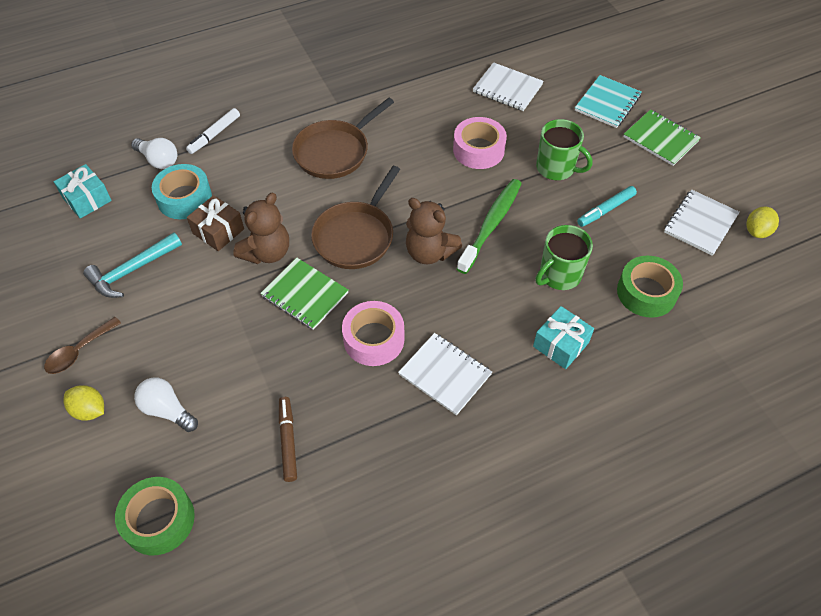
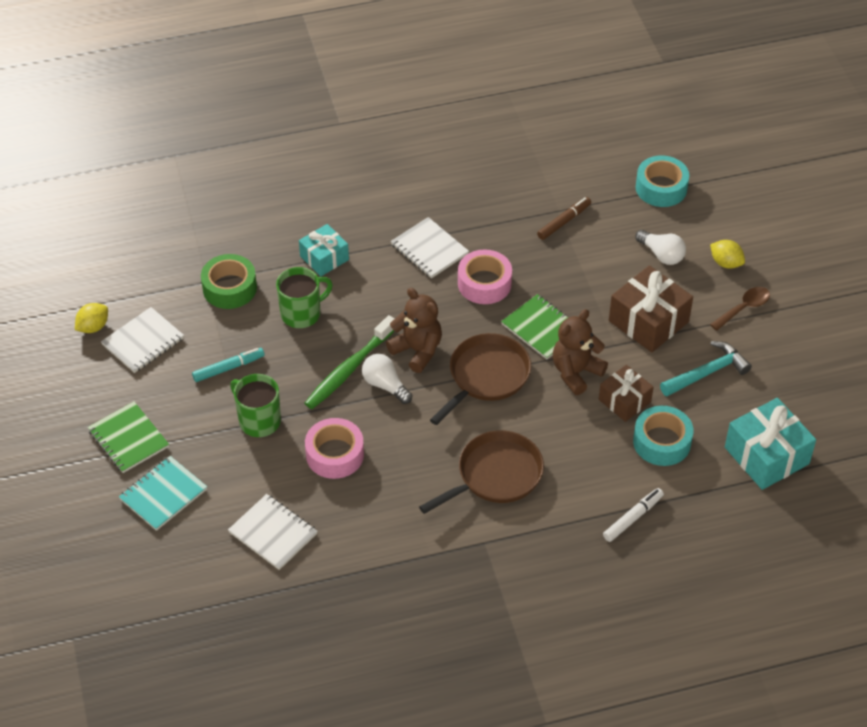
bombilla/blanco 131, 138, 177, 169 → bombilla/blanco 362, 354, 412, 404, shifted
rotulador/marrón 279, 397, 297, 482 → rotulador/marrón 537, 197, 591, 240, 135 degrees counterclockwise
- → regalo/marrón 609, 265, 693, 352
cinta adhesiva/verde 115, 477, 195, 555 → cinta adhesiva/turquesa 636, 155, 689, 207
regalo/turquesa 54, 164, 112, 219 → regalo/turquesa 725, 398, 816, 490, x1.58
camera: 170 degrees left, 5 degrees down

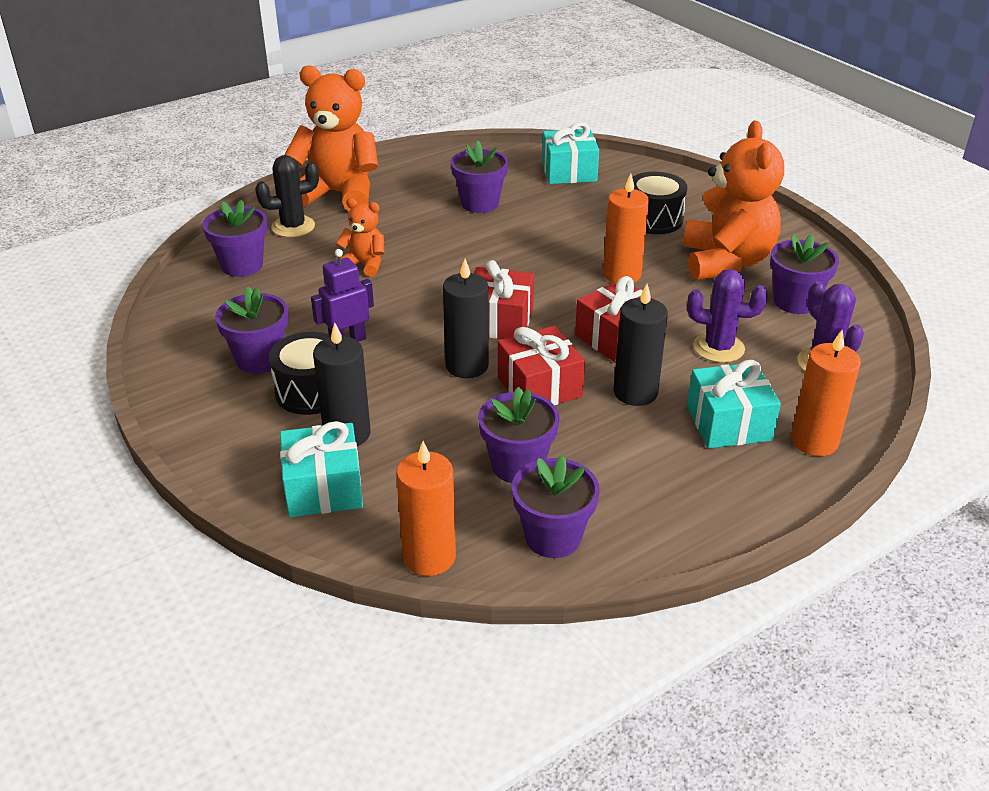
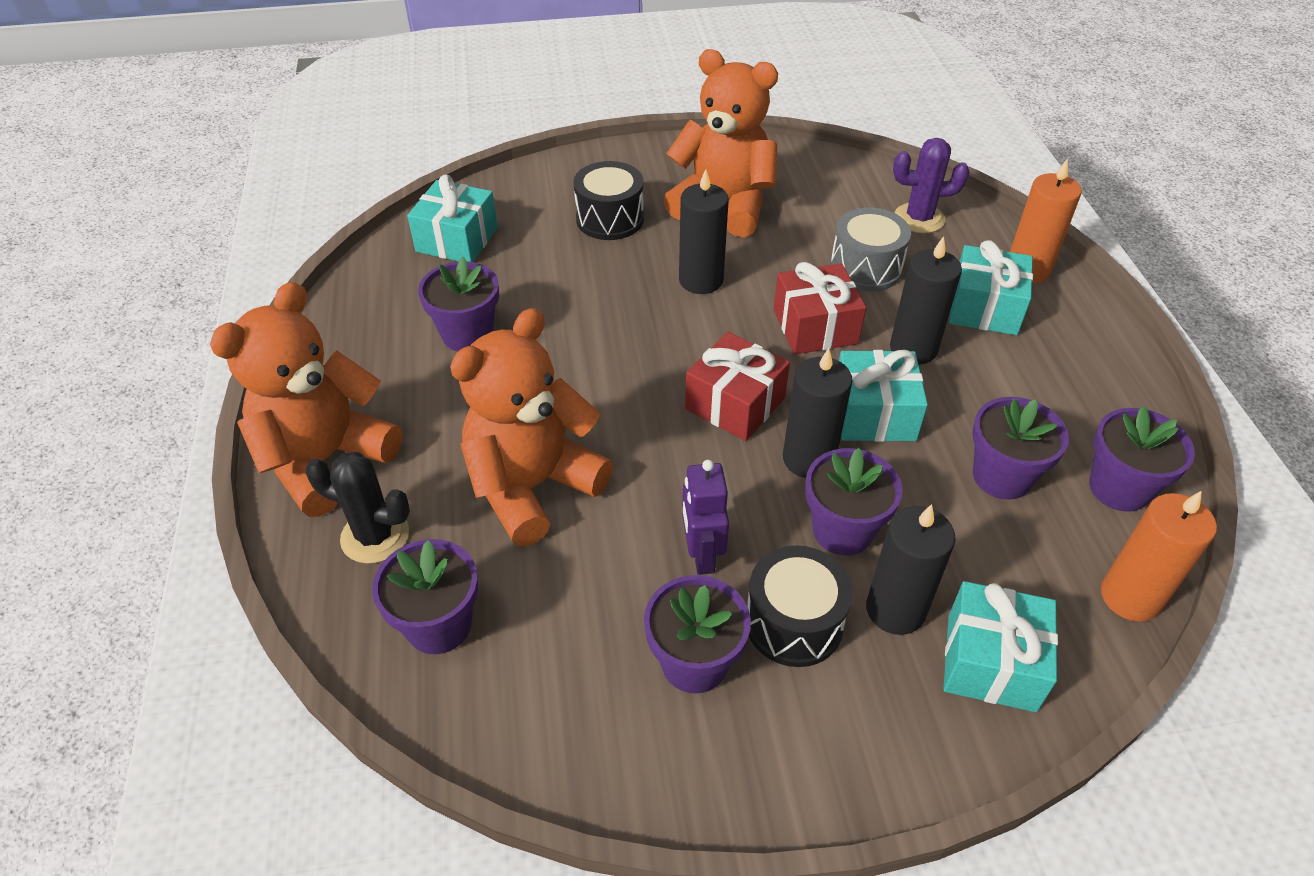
cactus/negro 255, 155, 319, 237 → cactus/negro 305, 452, 410, 564, 75 degrees counterclockwise
osito/naranja 336, 198, 384, 277 → osito/naranja 450, 308, 613, 546, x2.02
vela/naranja 603, 174, 649, 283 → vela/negro 679, 169, 729, 294
maceta/morado 770, 234, 839, 314 → maceta/morado 805, 448, 903, 556, shifted
cactus/morado 687, 269, 768, 363 → tambor/gris 830, 207, 911, 291
regalo/rojo 498, 326, 585, 405 → regalo/turquesa 839, 350, 928, 442
camera: 65 degrees left, 10 degrees up

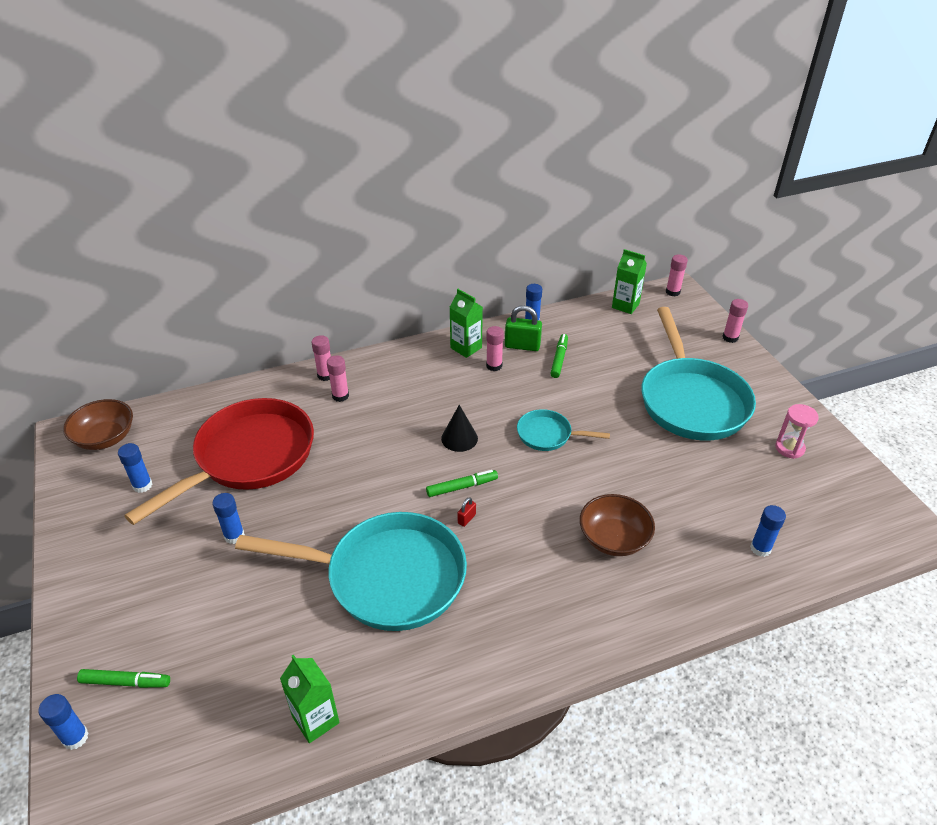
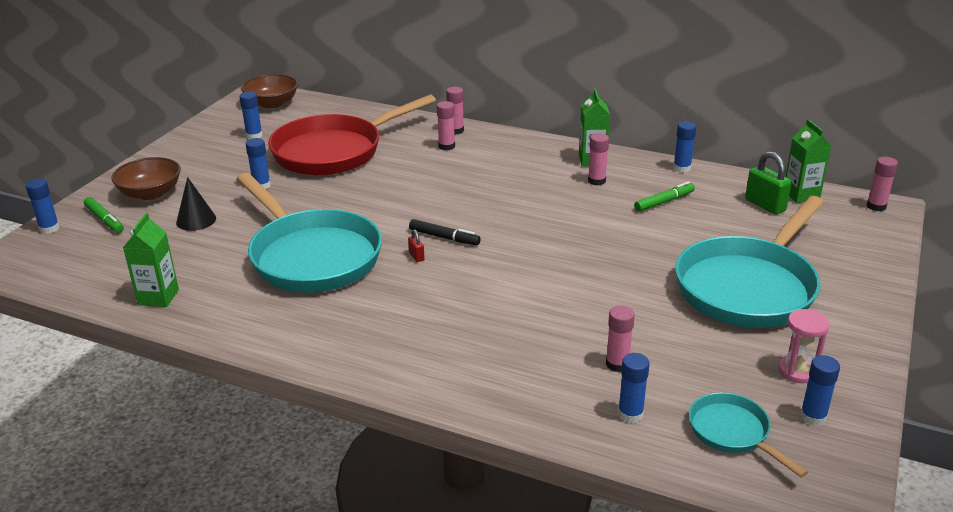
cuenco/marrón 580, 494, 655, 556 → cuenco/marrón 111, 157, 181, 200, shifted
cono/negro 441, 405, 478, 452 → cono/negro 176, 177, 216, 231, shifted
sartén/rojo 124, 398, 314, 525 → sartén/rojo 268, 95, 436, 175, 150 degrees clockwise
candado/rojo 458, 497, 476, 527 → candado/rojo 408, 229, 424, 262, 75 degrees clockwise
rotulador/verde 426, 470, 498, 497 → rotulador/negro 409, 219, 481, 245
barra de pegamento/rosa 722, 299, 748, 343 → barra de pegamento/rosa 606, 305, 635, 372, shifted
sartén/turquesa 517, 409, 610, 451 → sartén/turquesa 689, 392, 808, 478, shifted
candado/verde 505, 305, 542, 351 → candado/verde 745, 151, 792, 215, shifted
- → barra de pegamento/azul 800, 355, 840, 426
camera: 45 degrees right, 10 degrees down

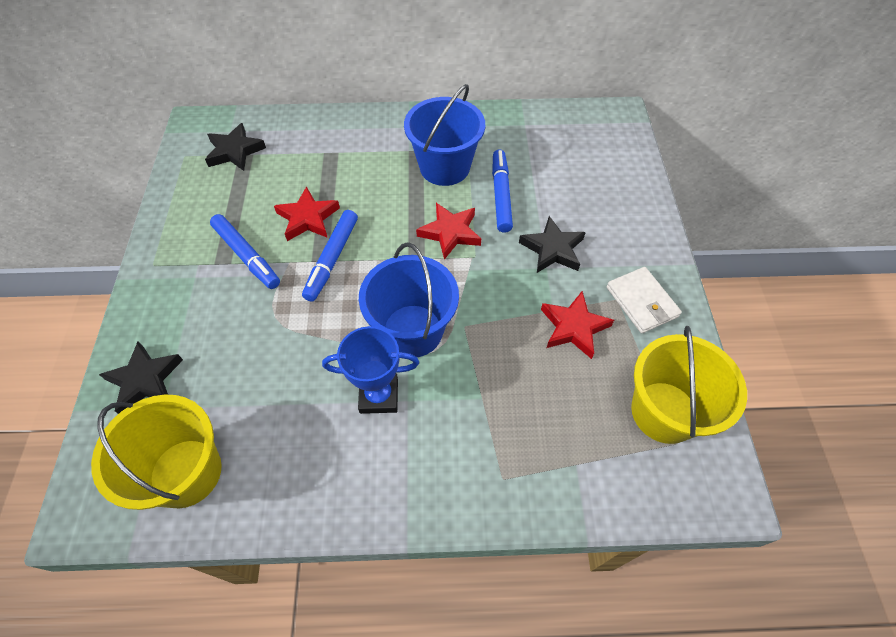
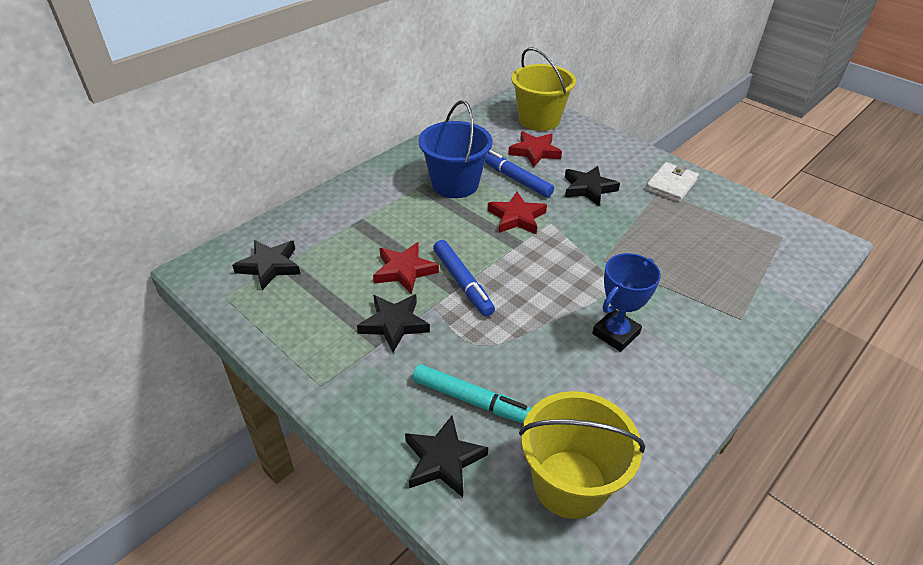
rotulador/azul 210, 214, 280, 289 → estrella/negro 357, 294, 430, 352
- → rotulador/turquesa 413, 364, 532, 423
estrella/rojo 541, 291, 614, 359 → estrella/rojo 508, 131, 562, 168, shifted
balde/amarillo 631, 326, 747, 444 → balde/amarillo 512, 47, 576, 131, shifted
cartera/blanco 607, 267, 682, 333 → cartera/blanco 645, 162, 699, 203, 75 degrees counterclockwise
balde/azul 359, 242, 459, 357 → -
camera: 45 degrees left, 15 degrees down

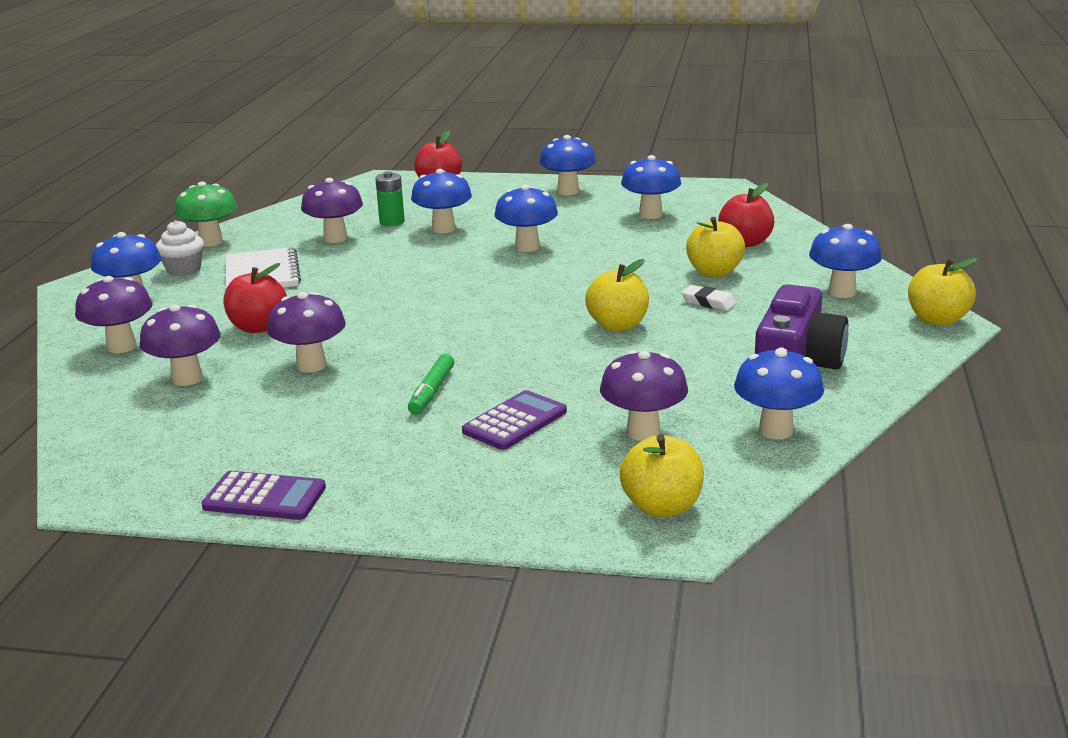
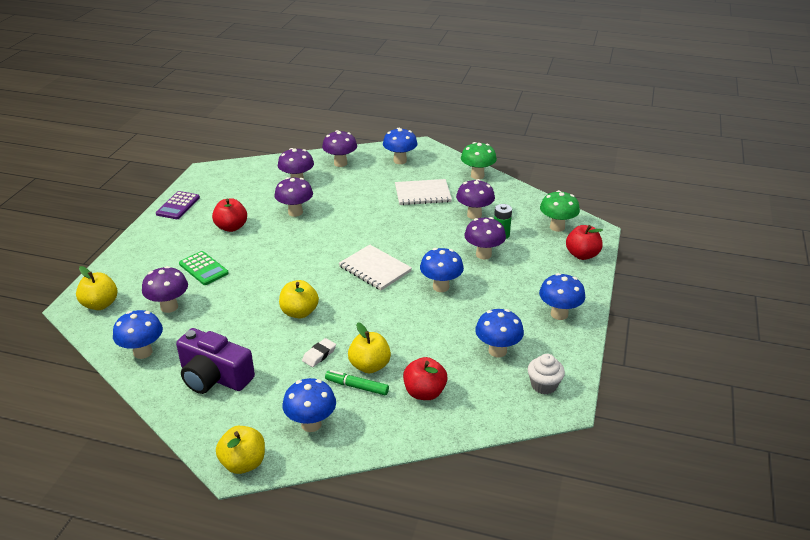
calculadora/morado 462, 390, 567, 450 → calculadora/verde 179, 251, 229, 285
manzana/rojo 223, 263, 287, 333 → manzana/rojo 212, 198, 247, 232, shifted
rotulador/verde 408, 354, 454, 415 → rotulador/verde 325, 370, 389, 395, shifted
- → cuaderno/blanco 339, 245, 412, 290
seta/azul 411, 169, 472, 233 → seta/morado 464, 217, 506, 259
magdalena/blanco 156, 220, 204, 276 → magdalena/blanco 528, 354, 565, 394, shifted
- → seta/verde 540, 190, 580, 232
camera: 95 degrees right, 10 degrees up

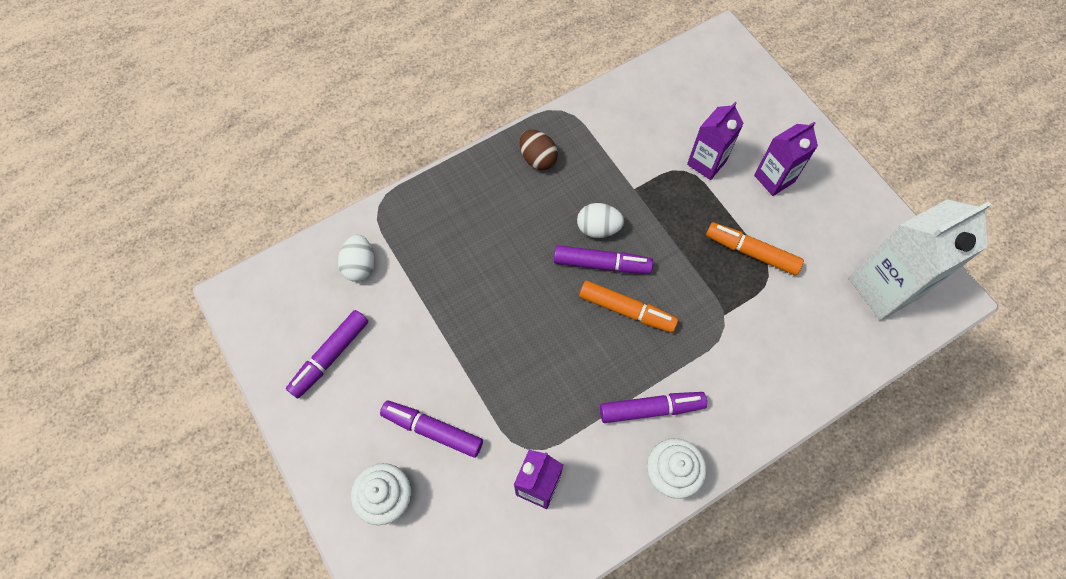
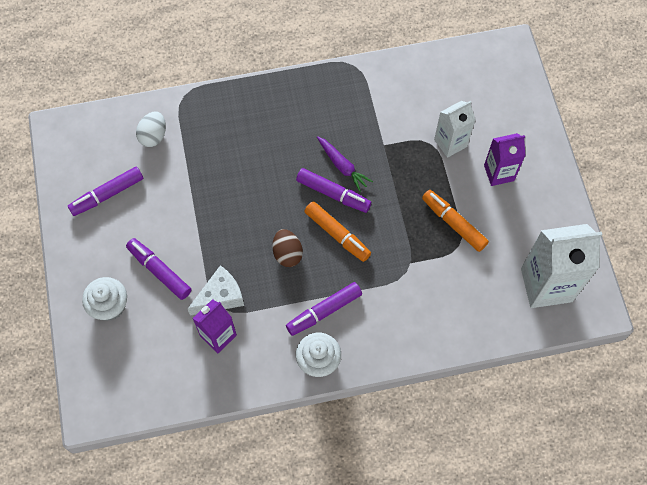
- → queso/blanco 188, 265, 244, 316
huevo/marrón 520, 130, 558, 170 → huevo/marrón 272, 229, 303, 267, shifted
rotulador/morado 600, 392, 707, 423 → rotulador/morado 286, 282, 362, 336, 135 degrees clockwise
huevo/blanco 577, 203, 624, 238 → zanahoria/morado 317, 136, 373, 192
cartón de leche/morado 687, 102, 744, 180 → cartón de leche/blanco 434, 101, 476, 158
camera: 20 degrees right, 0 degrees up

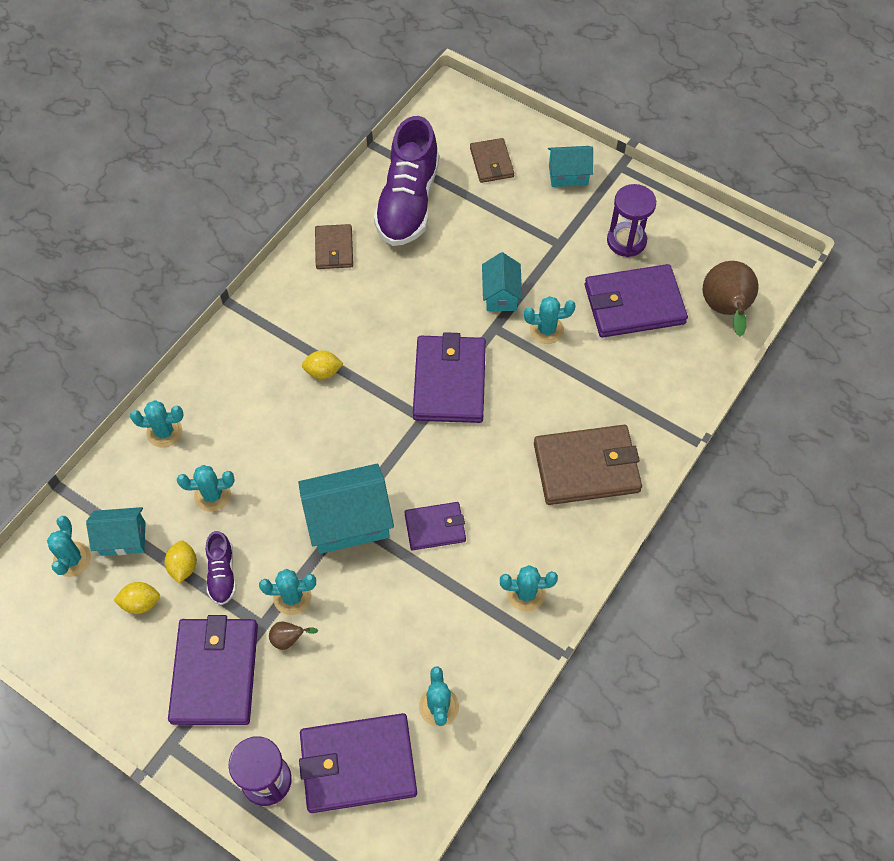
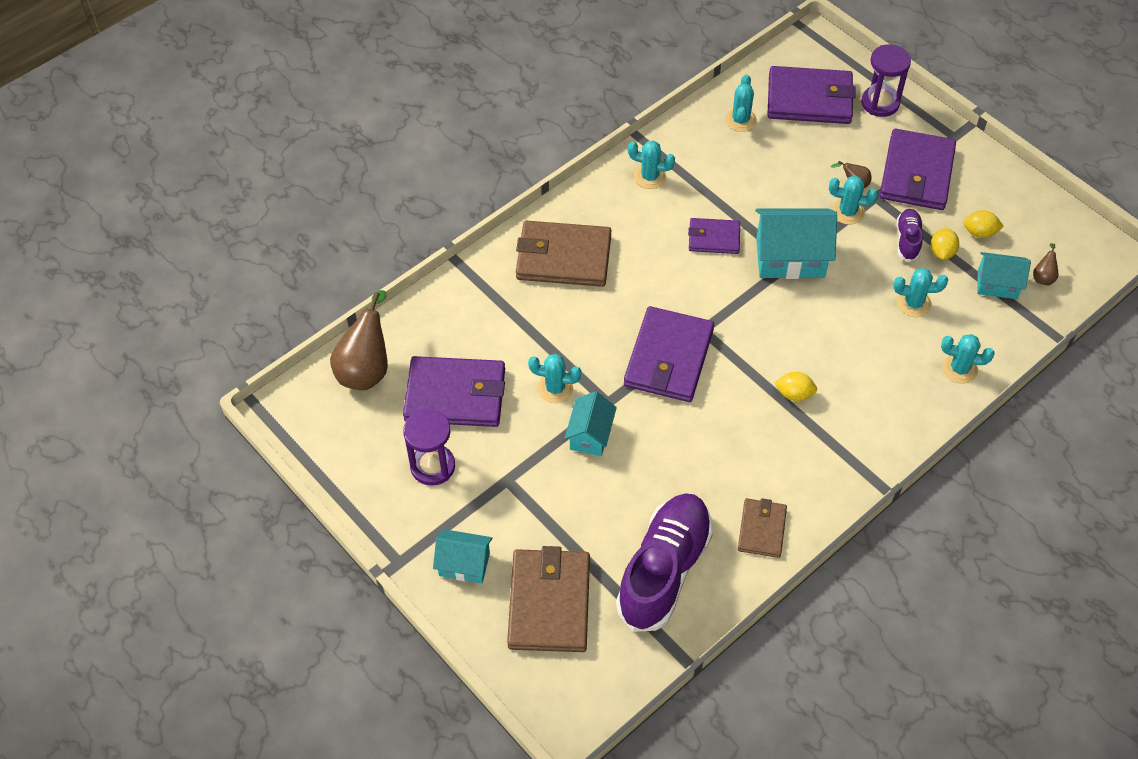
cartera/marrón 470, 138, 514, 183 → cartera/marrón 507, 546, 590, 652, x1.76
cactus/turquesa 47, 516, 91, 577 → pera/marrón 1033, 243, 1058, 286
camera: 165 degrees left, 5 degrees down

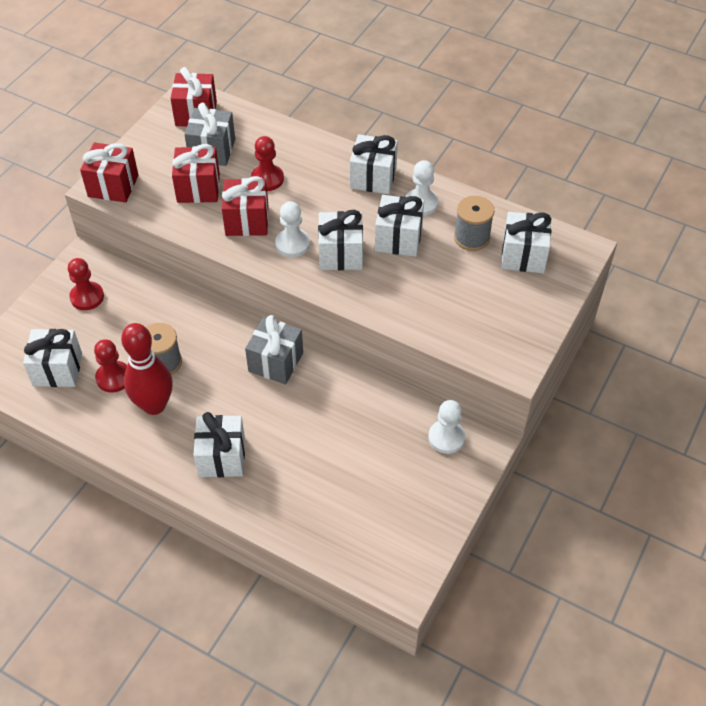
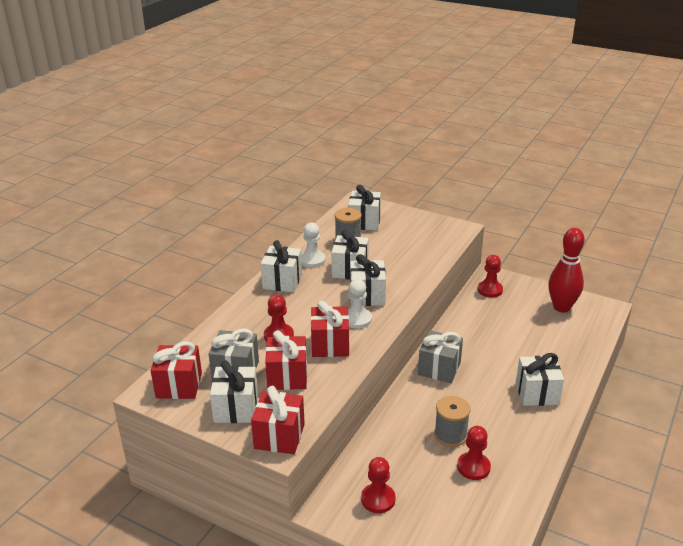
regalo/blanco 23, 329, 82, 387 → regalo/blanco 210, 360, 258, 423, shifted
peón/blanco 428, 400, 465, 454 → peón/rojo 478, 255, 503, 298
bolo/rojo 121, 323, 173, 415 → bolo/rojo 548, 228, 585, 312, shifted
camera: 90 degrees left, 20 degrees down

